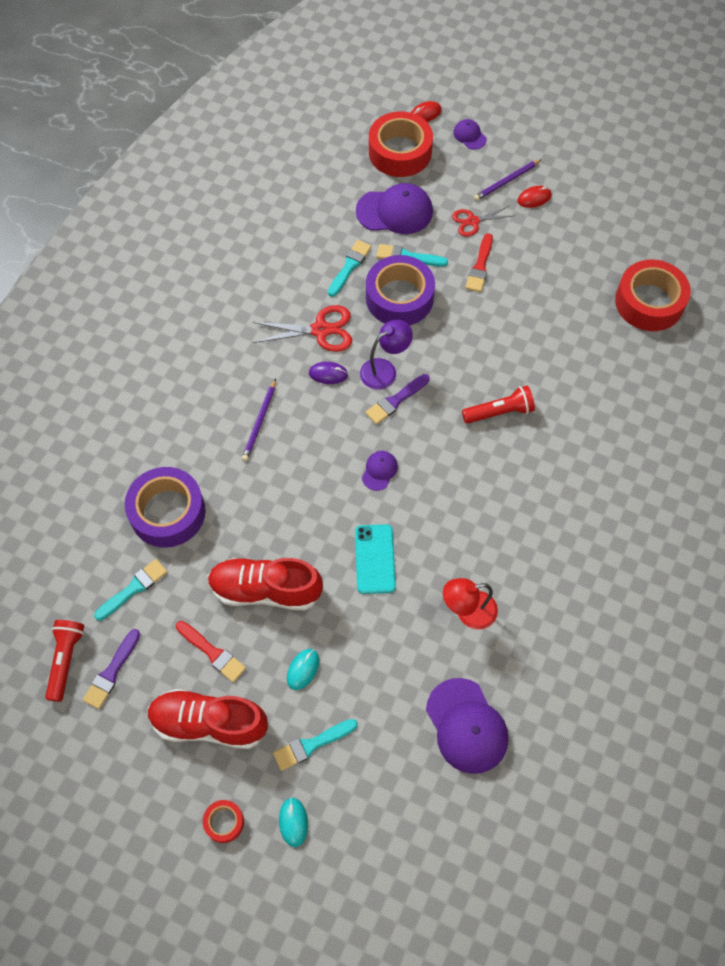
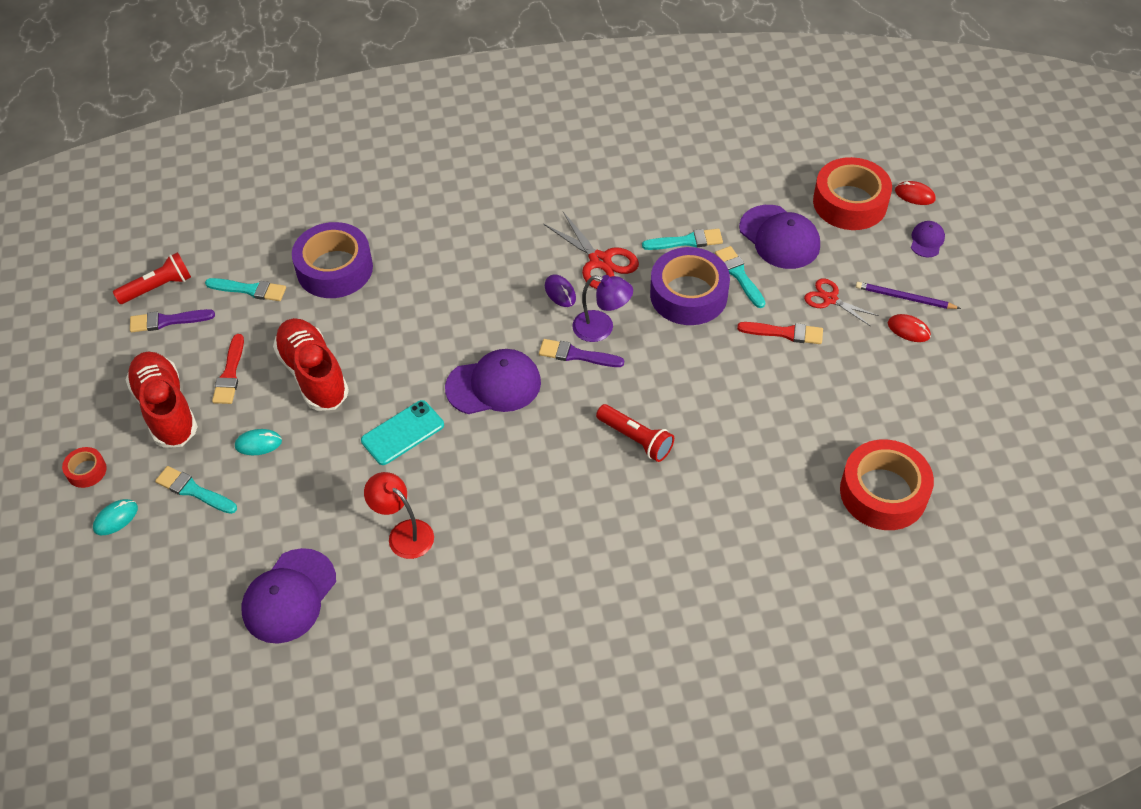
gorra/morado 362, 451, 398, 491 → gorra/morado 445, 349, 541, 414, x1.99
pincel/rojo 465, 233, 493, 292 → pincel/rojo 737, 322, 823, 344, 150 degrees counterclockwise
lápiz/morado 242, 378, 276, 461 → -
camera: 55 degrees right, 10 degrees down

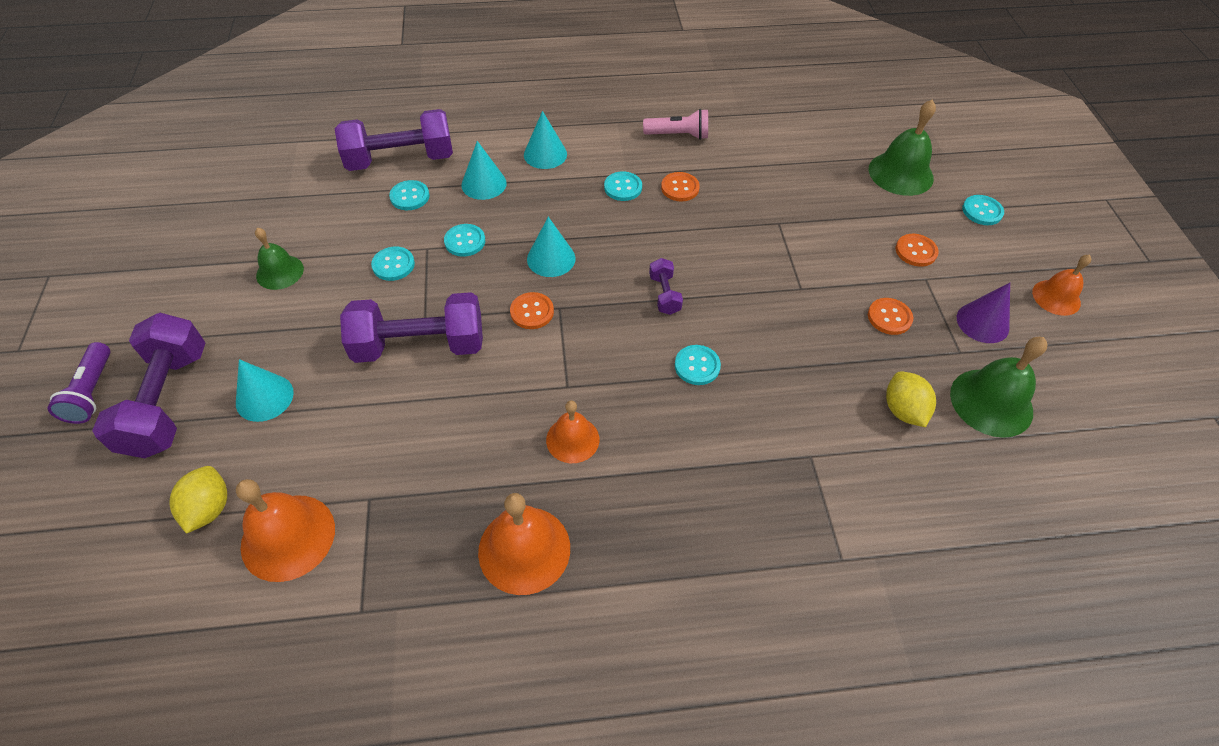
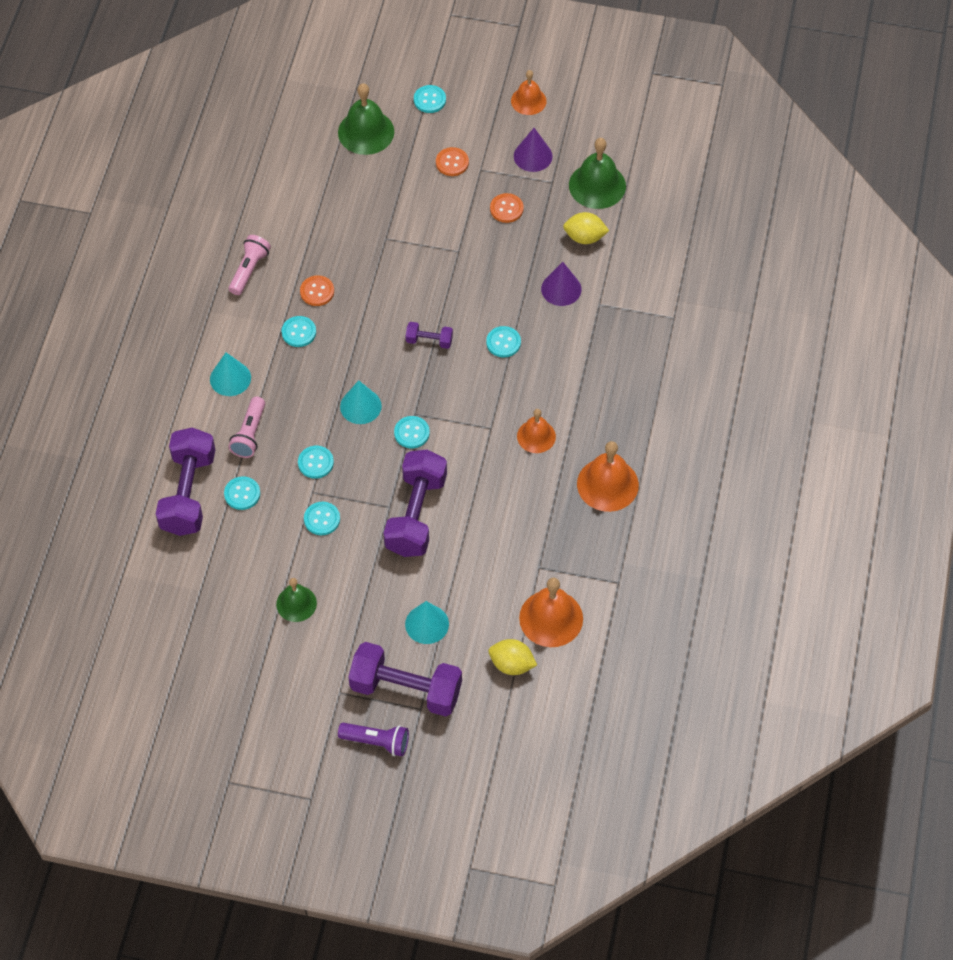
cono/turquesa 461, 141, 507, 200 → lámpara de mano/rosa 229, 397, 265, 458
botón/naranja 510, 292, 554, 329 → botón/turquesa 394, 416, 430, 448
- → cono/morado 541, 262, 581, 306
camera: 70 degrees left, 5 degrees up

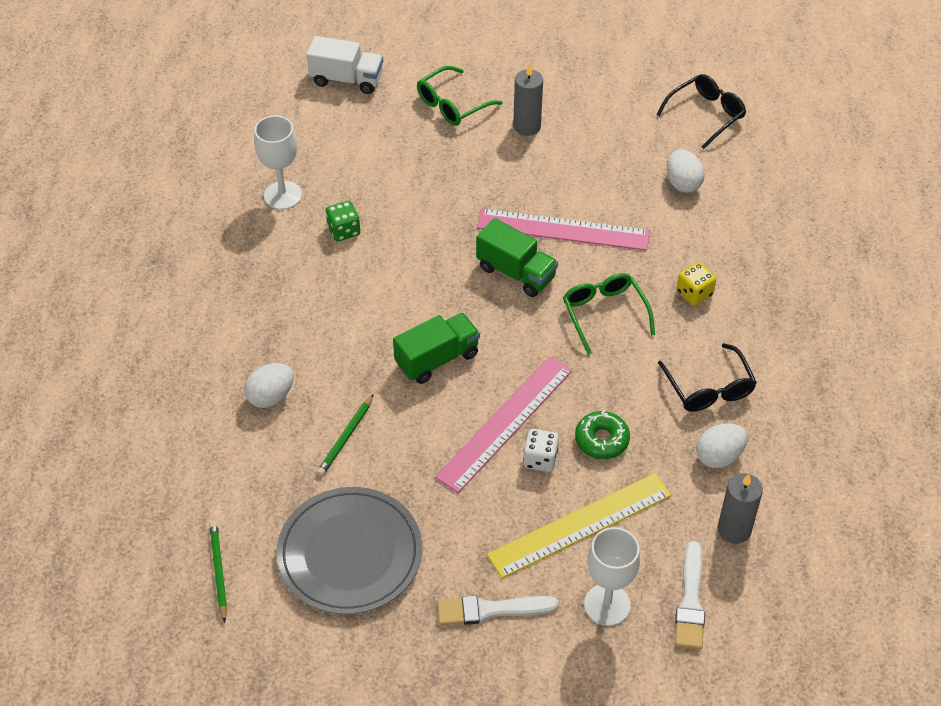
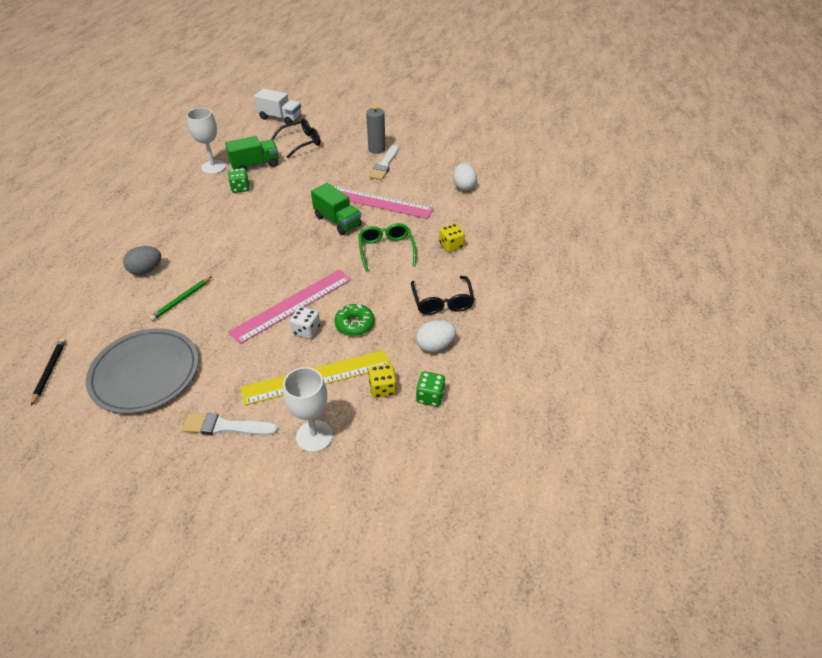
lápiz/verde 209, 521, 227, 623 → lápiz/negro 31, 338, 66, 406
huevo/blanco 244, 363, 294, 408 → huevo/gris 123, 246, 161, 275
camión/verde 393, 313, 480, 384 → camión/verde 225, 136, 279, 170, shifted
gafas/negro 656, 74, 746, 149 → gafas/negro 271, 118, 321, 158, shifted
- → dado/amarillo 368, 364, 397, 398
pincel/blanco 675, 541, 705, 649 → pincel/blanco 369, 145, 398, 180, shifted
vela/gris 718, 473, 763, 544 → dado/verde 416, 371, 445, 407
gafas/verde 417, 66, 503, 126 → -
camera: 10 degrees right, 5 degrees down

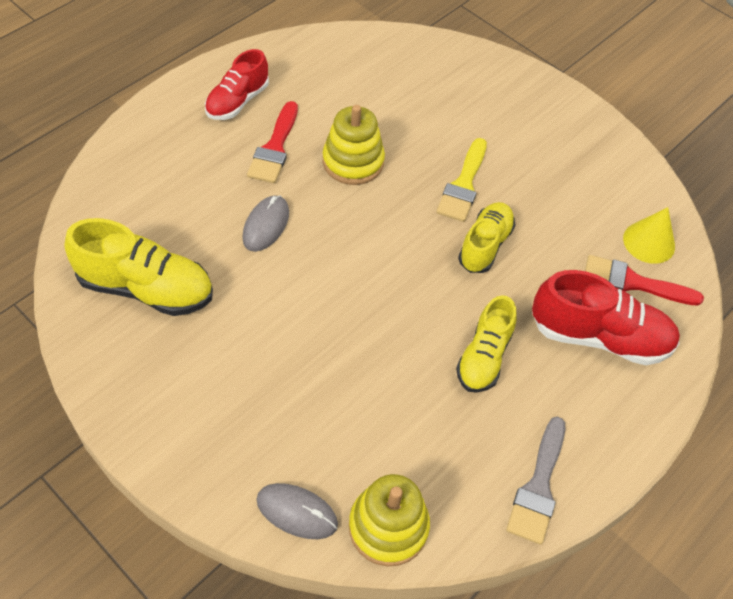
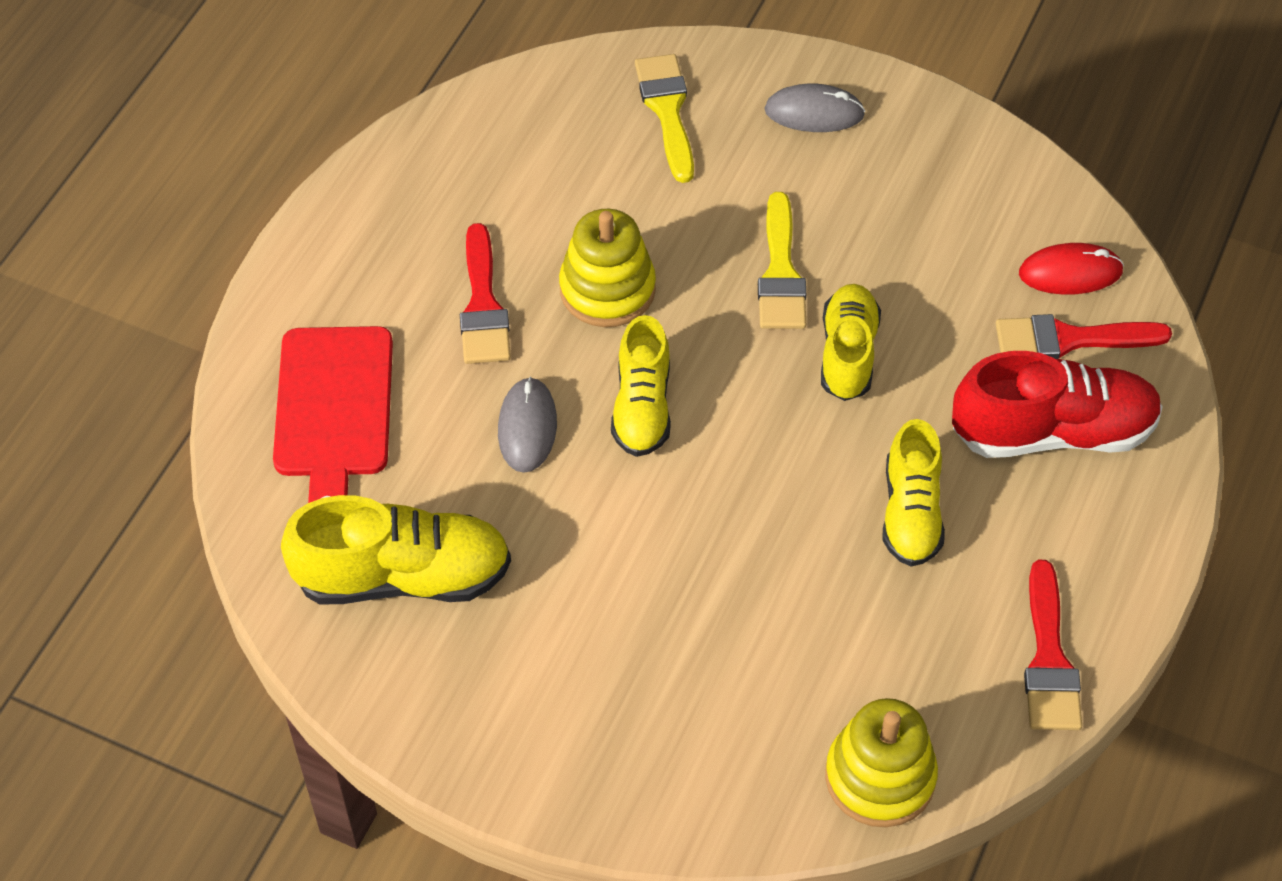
- → tabla de cortar/rojo 273, 326, 393, 503
- → zapato/amarillo 611, 315, 671, 457
- → pincel/amarillo 635, 54, 694, 183
ratón/gris 256, 483, 338, 539 → ratón/gris 765, 84, 865, 132, shifted
cono/amarillo 623, 207, 675, 264 → ratón/rojo 1019, 243, 1124, 295
pincel/gris 506, 417, 565, 545 → pincel/rojo 1024, 560, 1082, 730
zapato/rojo 205, 49, 269, 120 → -
camera: 15 degrees left, 0 degrees up

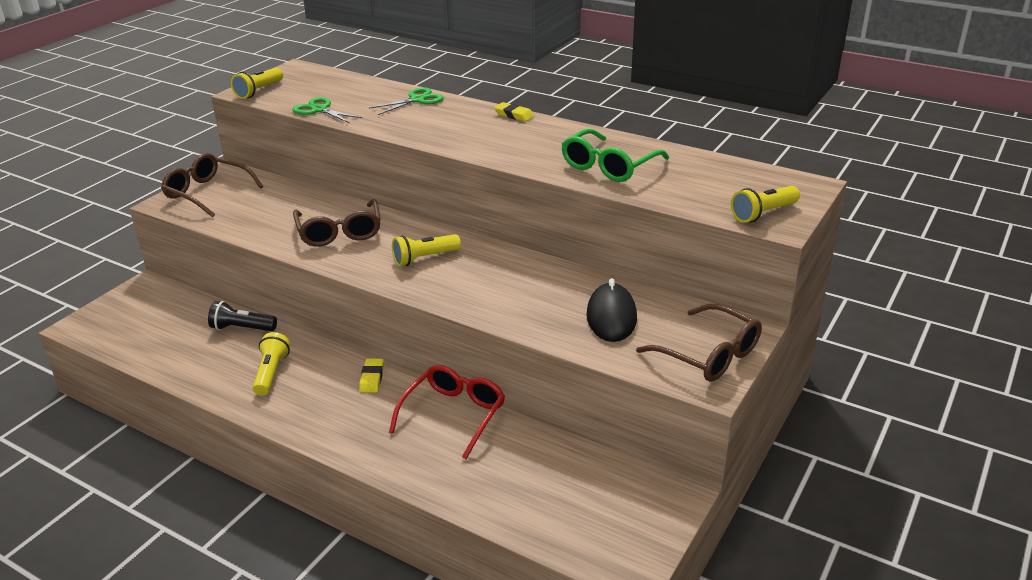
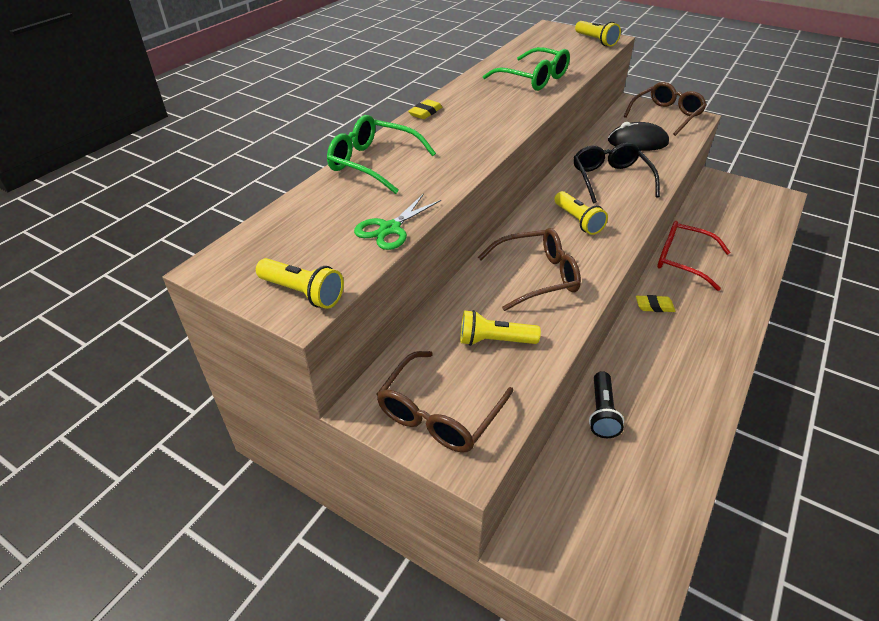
tijeras/verde 369, 87, 444, 115 → gafas/verde 327, 115, 436, 194
lámpara de mano/amarillo 253, 332, 290, 395 → lámpara de mano/amarillo 460, 310, 541, 346, shifted
- → gafas/negro 573, 143, 660, 204
camera: 90 degrees left, 10 degrees up

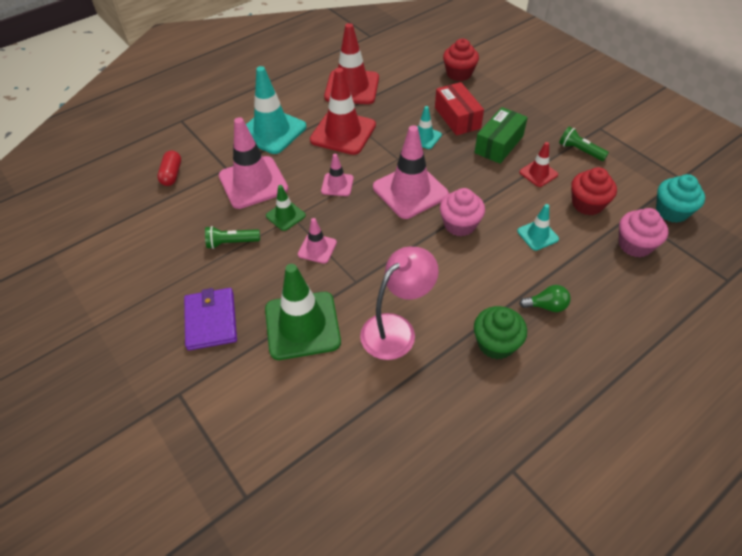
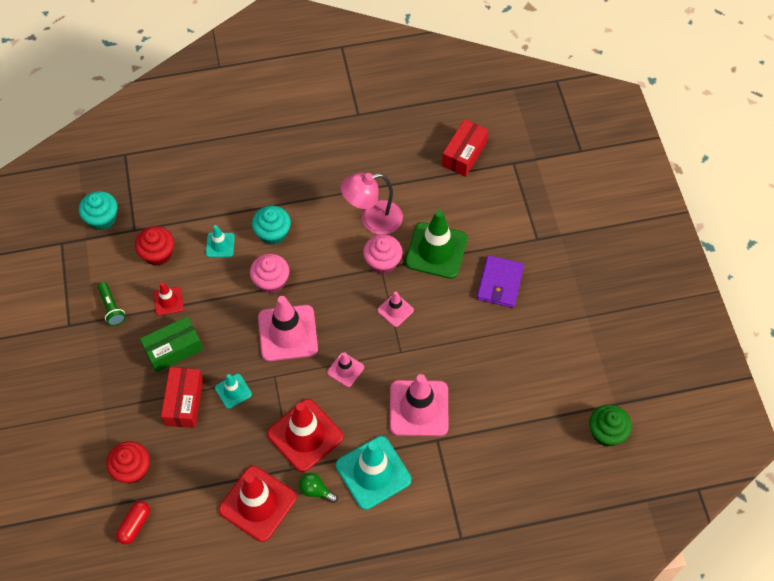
cápsula/rojo 157, 150, 181, 186 → cápsula/rojo 116, 501, 150, 544, shifted
- → magdalena/turquesa 252, 206, 291, 245
bombilla/verde 519, 285, 571, 312 → bombilla/verde 299, 473, 338, 503, shifted
magdalena/rosa 619, 208, 668, 257 → magdalena/rosa 363, 234, 403, 274, shifted
- → caja/rojo 442, 119, 488, 177
magdalena/verde 474, 306, 527, 359 → magdalena/verde 589, 405, 632, 447, shifted
lámpara de mano/verde 205, 226, 260, 249 → -
cono de tráfico/verde 266, 185, 306, 231 → -
camera: 155 degrees left, 10 degrees up

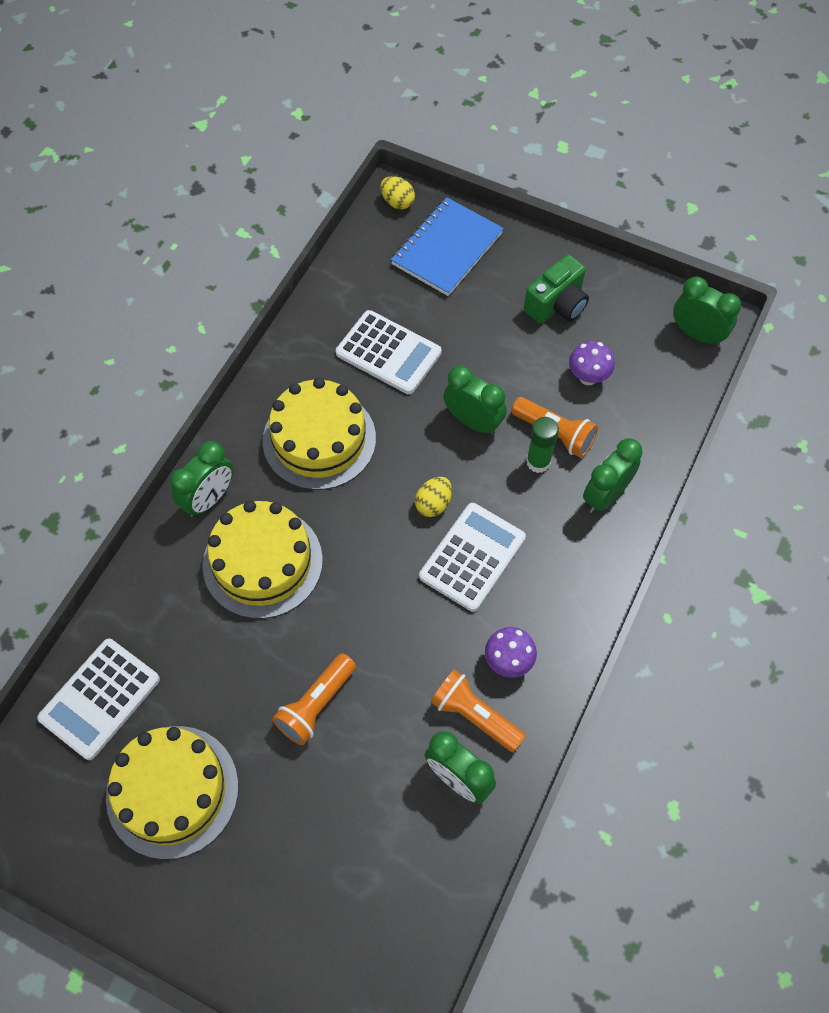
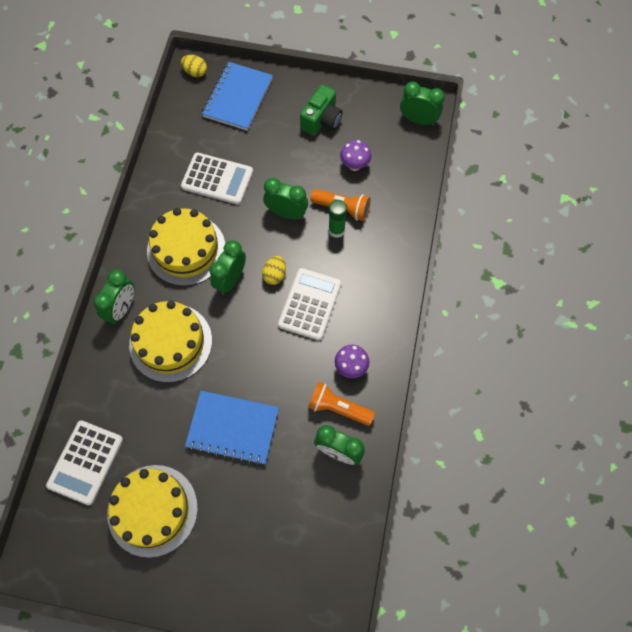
lámpara de mano/naranja 272, 653, 356, 745 → cuaderno/azul 185, 391, 279, 465
despertador/verde 583, 438, 643, 513 → despertador/verde 210, 240, 246, 294, shifted
camera: 15 degrees left, 5 degrees up

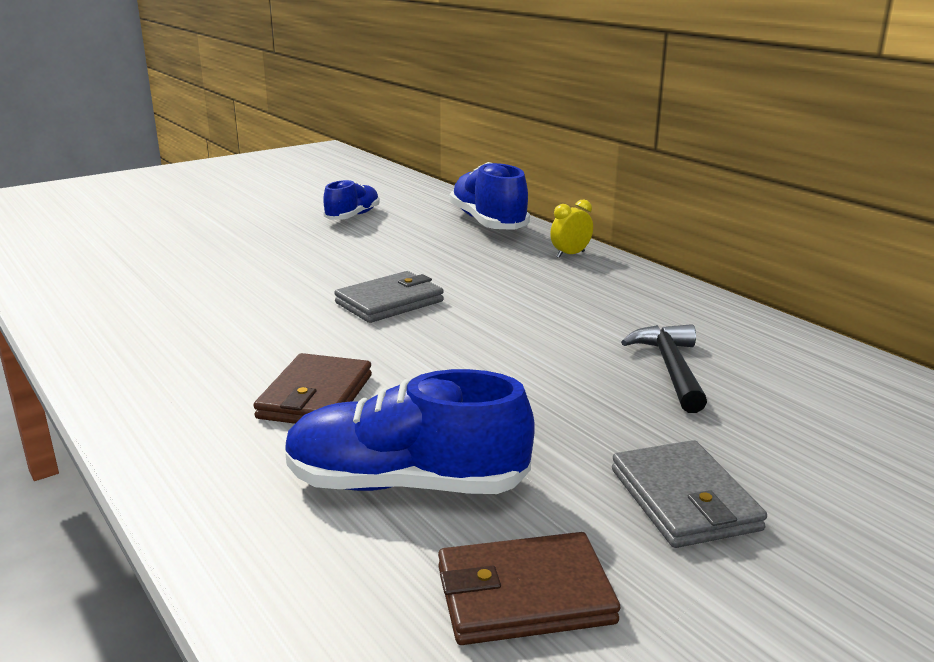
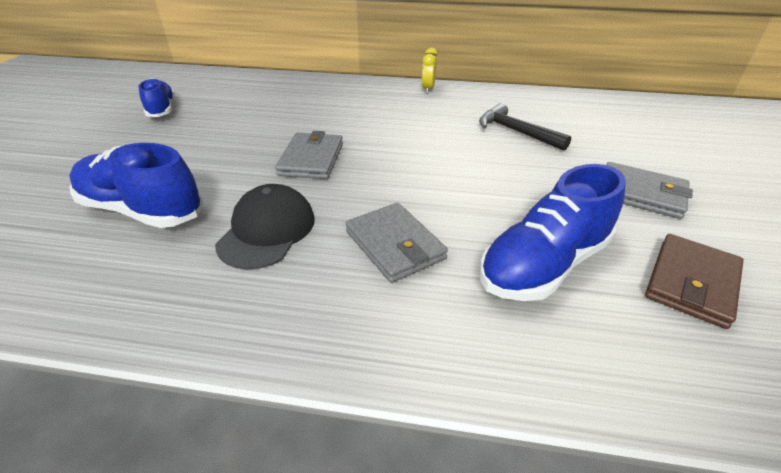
zapato/azul 450, 162, 530, 230 → zapato/azul 69, 143, 203, 228, shifted
- → gorra/negro 215, 184, 315, 269
cartera/marrón 253, 353, 372, 424 → cartera/gris 345, 203, 448, 283
despertador/amarillo 550, 199, 593, 258 → despertador/amarillo 422, 48, 437, 94, shifted
camera: 45 degrees left, 15 degrees up

